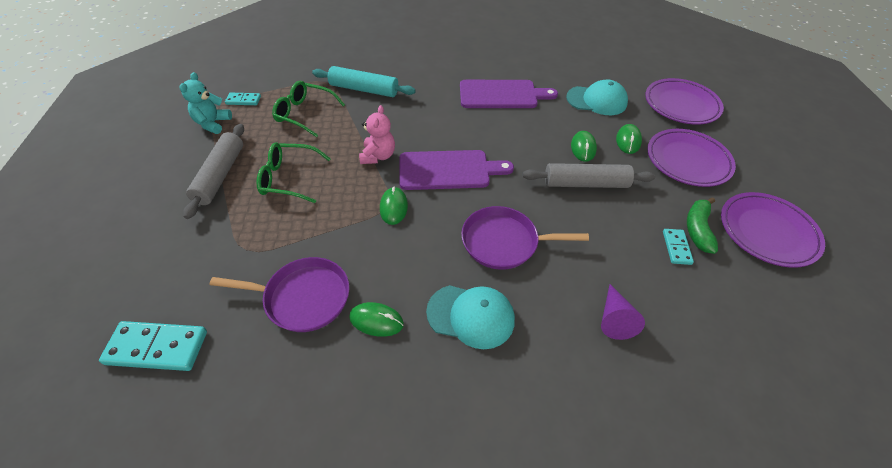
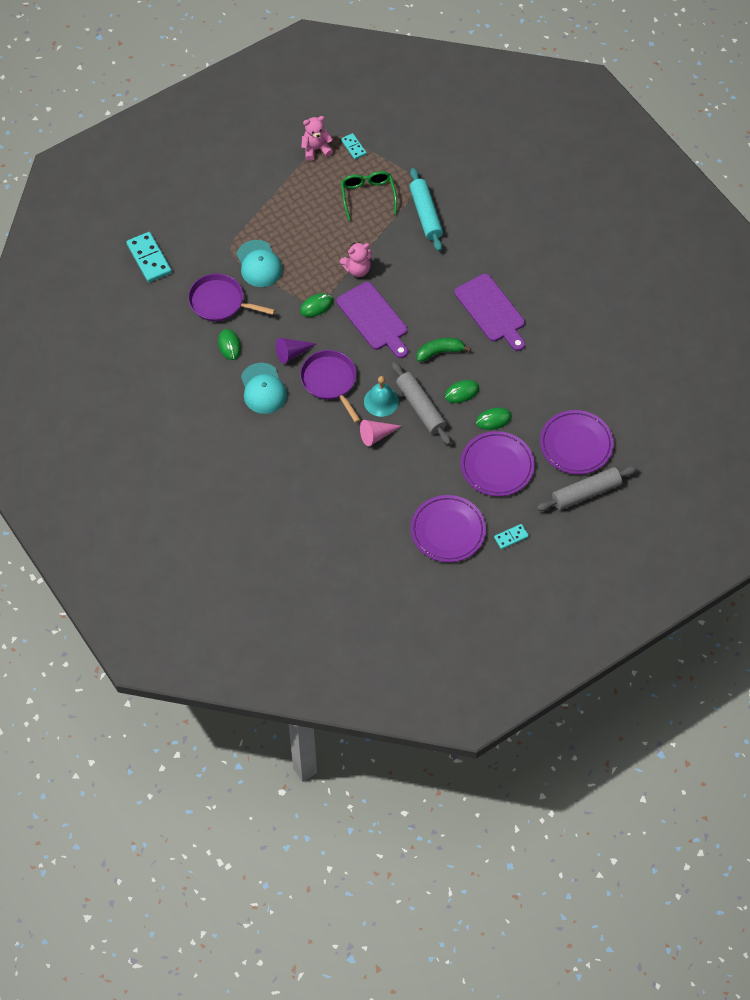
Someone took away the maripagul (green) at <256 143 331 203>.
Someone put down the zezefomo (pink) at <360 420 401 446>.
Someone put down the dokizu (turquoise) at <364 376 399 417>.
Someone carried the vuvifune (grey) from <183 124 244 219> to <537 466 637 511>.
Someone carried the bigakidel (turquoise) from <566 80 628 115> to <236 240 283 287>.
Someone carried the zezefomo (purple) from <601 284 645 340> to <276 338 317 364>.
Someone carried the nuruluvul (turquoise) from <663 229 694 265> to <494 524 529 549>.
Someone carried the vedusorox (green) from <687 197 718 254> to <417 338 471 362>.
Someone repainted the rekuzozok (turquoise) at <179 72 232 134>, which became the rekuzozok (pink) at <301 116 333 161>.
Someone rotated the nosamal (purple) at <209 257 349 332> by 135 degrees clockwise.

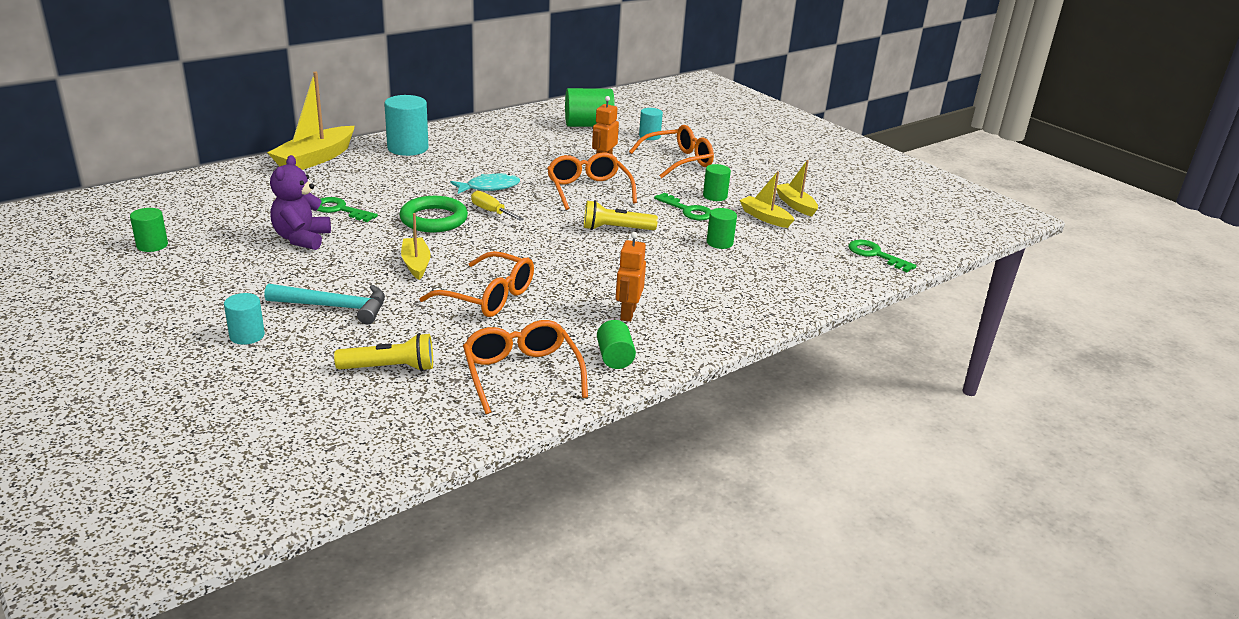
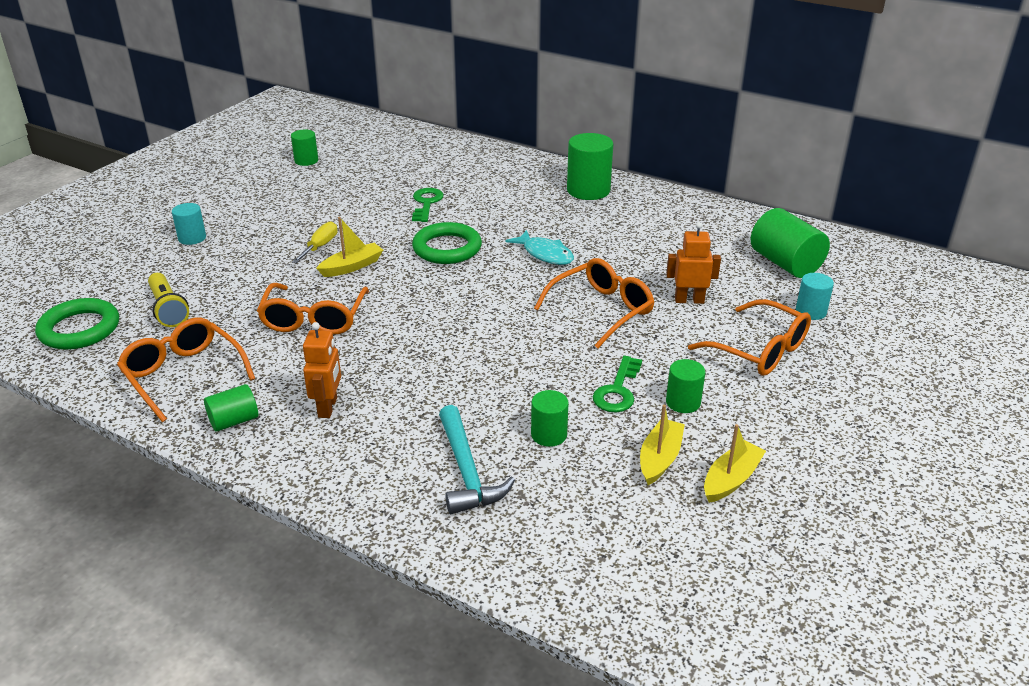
Someone took away the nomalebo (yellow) at <267 72 354 170>.
Someone took away the rekuzozok (purple) at <270 155 331 250>.
Someone took away the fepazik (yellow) at <584 200 658 230>.
Someone took away the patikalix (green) at <849 240 917 272>.
Someone put down the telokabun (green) at <35 298 119 350>.
Someone carried the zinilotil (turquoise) from <264 283 385 324> to <439 405 515 514>.
Someone carried the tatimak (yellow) from <471 191 524 221> to <292 221 338 263>.
Someone repainted the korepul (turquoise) at <384 95 428 156>, which became the korepul (green) at <567 133 613 200>.
Someone rotated the maripagul (orange) at <463 320 588 414> by 90 degrees counterclockwise.
Someone rotated the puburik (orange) at <616 232 646 322> by 105 degrees clockwise.

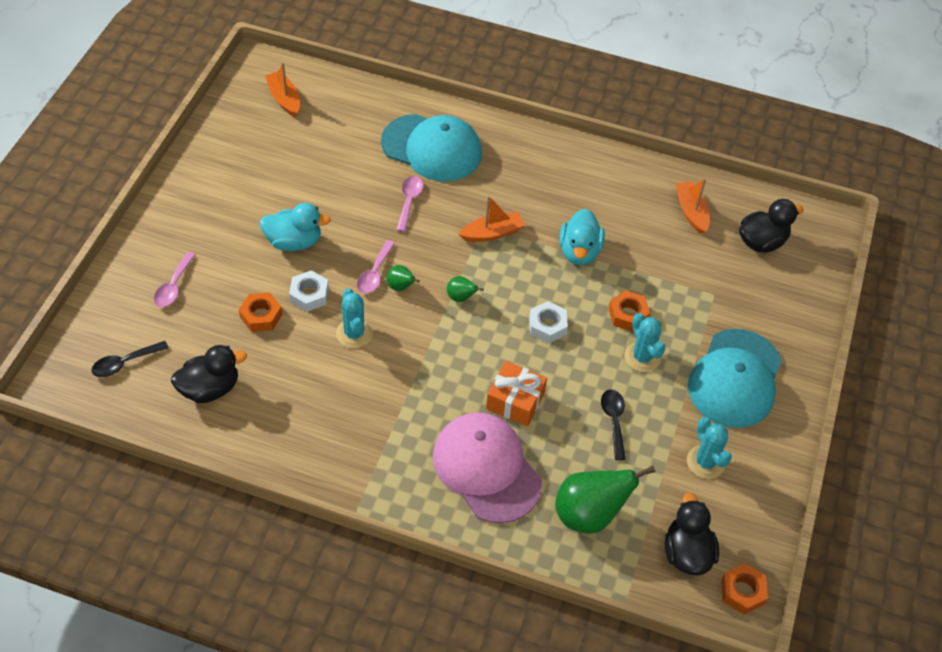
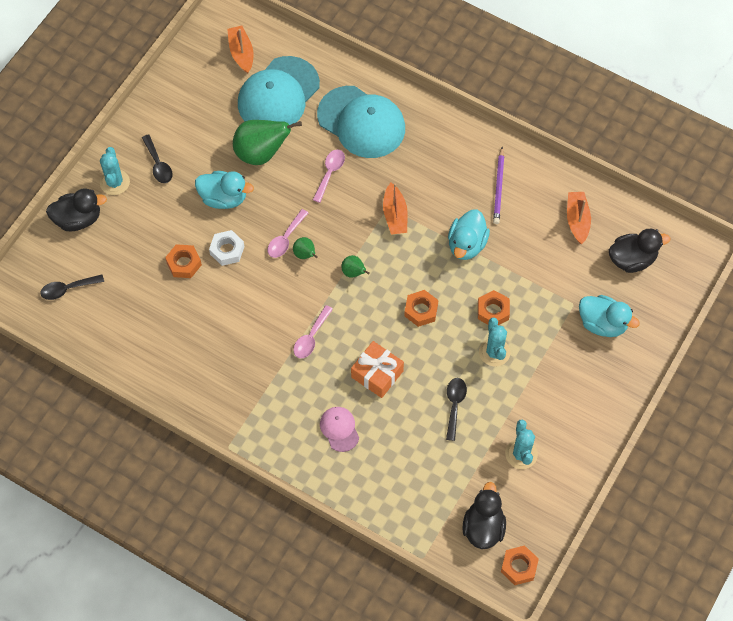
Someone put down the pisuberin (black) at <142 134 172 183>.
Someone put down the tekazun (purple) at <493 147 504 224>.
Someone put down the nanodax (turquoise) at <579 295 640 337>.
Someone carried the pisuberin (pink) from <154 252 196 307> to <293 305 333 358>.
Someone carried the nanodax (black) from <171 345 247 403> to <46 189 107 231>.
Someone carried the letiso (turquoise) from <336 288 373 348> to <100 147 130 195>.
Someone carried the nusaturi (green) from <555 466 655 534> to <233 120 302 165>.
Someone carried the bigakidel (turquoise) from <688 329 782 428> to <238 56 320 125>.
Someone repainted the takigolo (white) at <529 301 568 343>, which became the takigolo (orange) at <404 290 438 327>.
Someone rotated the nomalebo (orange) at <459 196 525 242> by 90 degrees clockwise.
Someone scaled the bigakidel (pink) at <433 412 542 524> by 0.47.

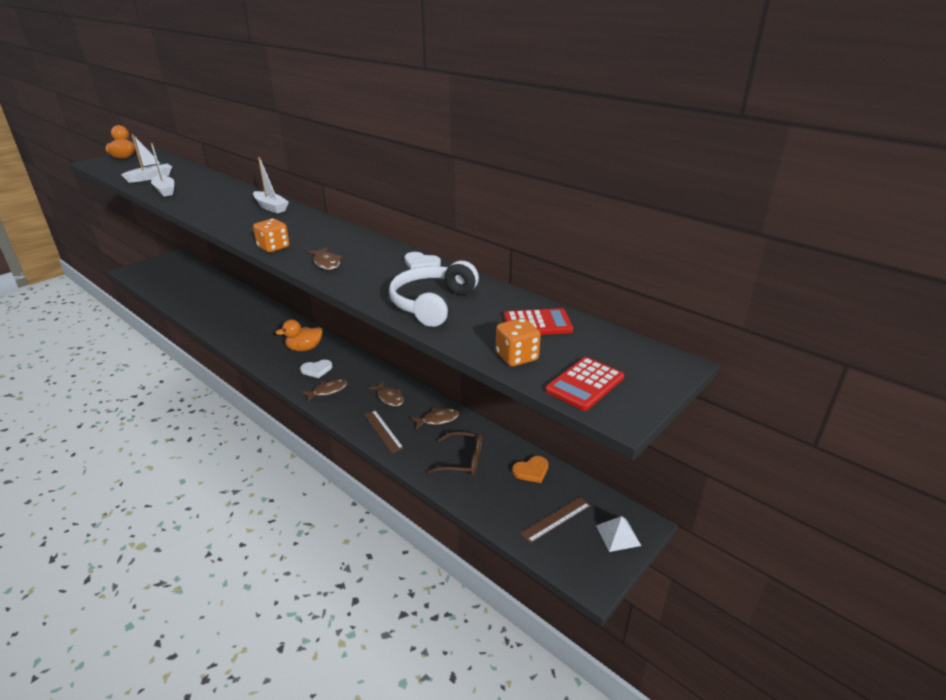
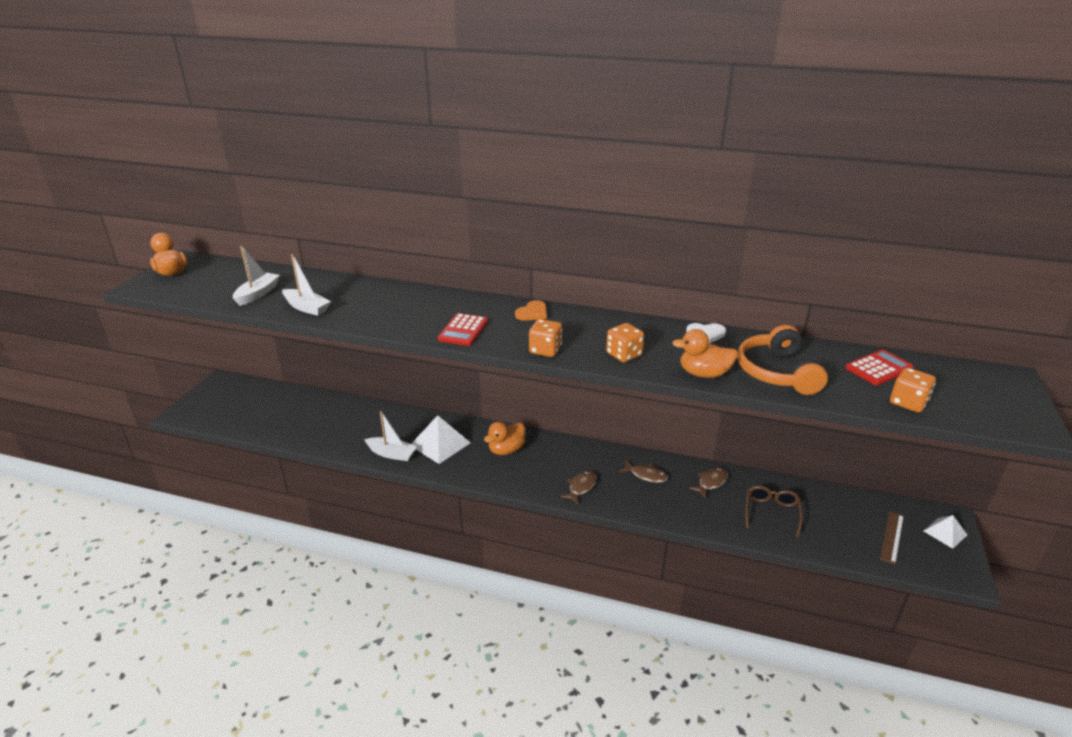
Someone took away the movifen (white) at <300 360 332 378>.
Someone took away the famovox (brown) at <364 410 404 453>.
Someone put down the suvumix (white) at <411 415 471 464>.
Someone put down the nanodax (orange) at <672 329 738 378>.
Someone carried the nomalebo (white) from <253 157 289 213> to <364 411 417 461>.
Someone carried the movifen (orange) from <512 456 548 483> to <515 300 547 321>.
Someone carried the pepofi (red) from <545 357 624 411> to <438 313 488 346>.
Someone swapped the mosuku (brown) at <308 247 342 270> for the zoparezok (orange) at <606 323 644 362>.
Someone repainted the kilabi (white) at <389 261 479 327>, which became the kilabi (orange) at <737 325 828 395>.
Someone rotated the maripagul (brown) at <427 432 482 476> by 60 degrees counterclockwise.

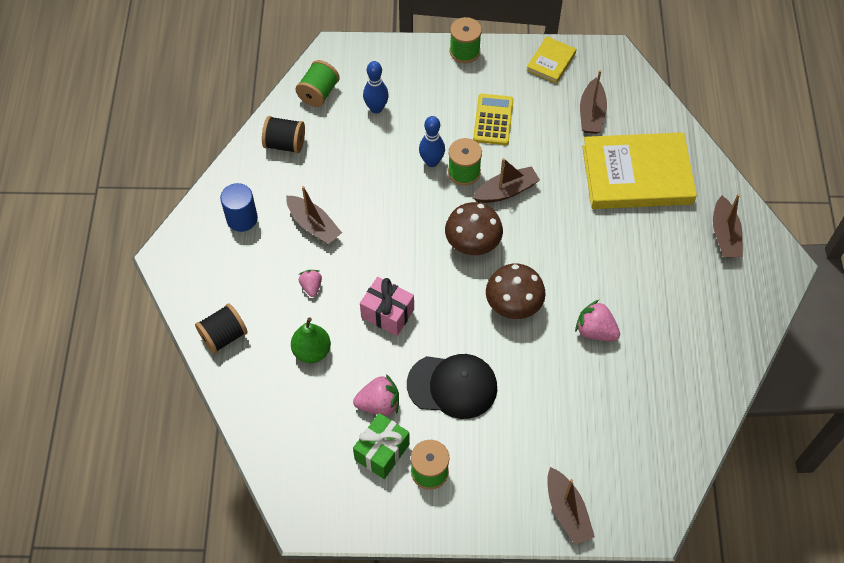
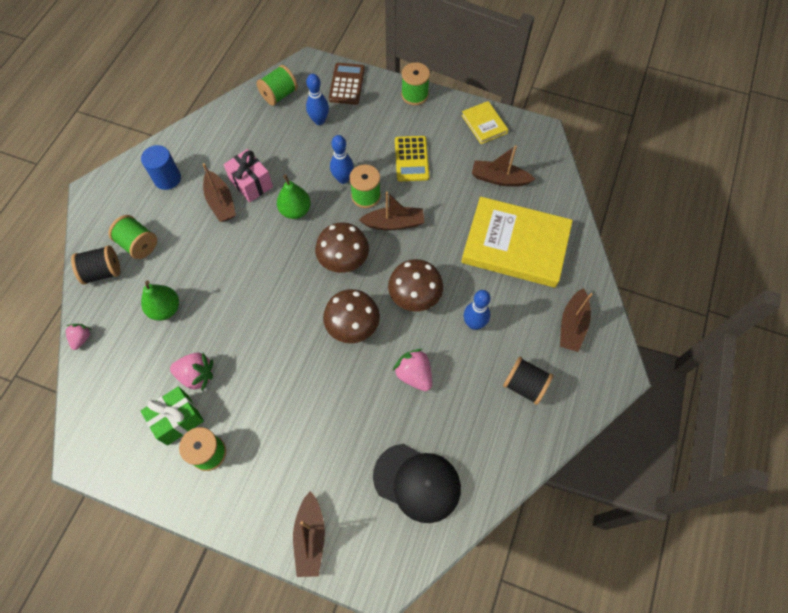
Someone put down the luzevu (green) at <108 215 157 259>.
Someone put down the nusaturi (green) at <277 174 311 219>.
Someone put down the pepofi (brown) at <329 63 365 105>.
Someone put down the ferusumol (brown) at <388 259 443 312>.
Someone put down the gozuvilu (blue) at <463 290 491 330>.
Someone carried the luzevu (black) from <262 116 305 154> to <503 356 553 405>.
Someone carried the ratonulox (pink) from <298 270 322 297> to <66 324 91 350>.
Someone carried the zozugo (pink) from <360 277 414 336> to <223 149 273 202>.
Someone carried the bigakidel (black) from <407 354 497 419> to <373 444 461 523>.
Someone rotated the pepofi (yellow) at <473 94 514 145> by 150 degrees clockwise.
Someone rotated the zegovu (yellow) at <526 36 576 84> by 75 degrees counterclockwise.
Someone rotated the nomalebo (brown) at <580 70 607 134> by 75 degrees clockwise.

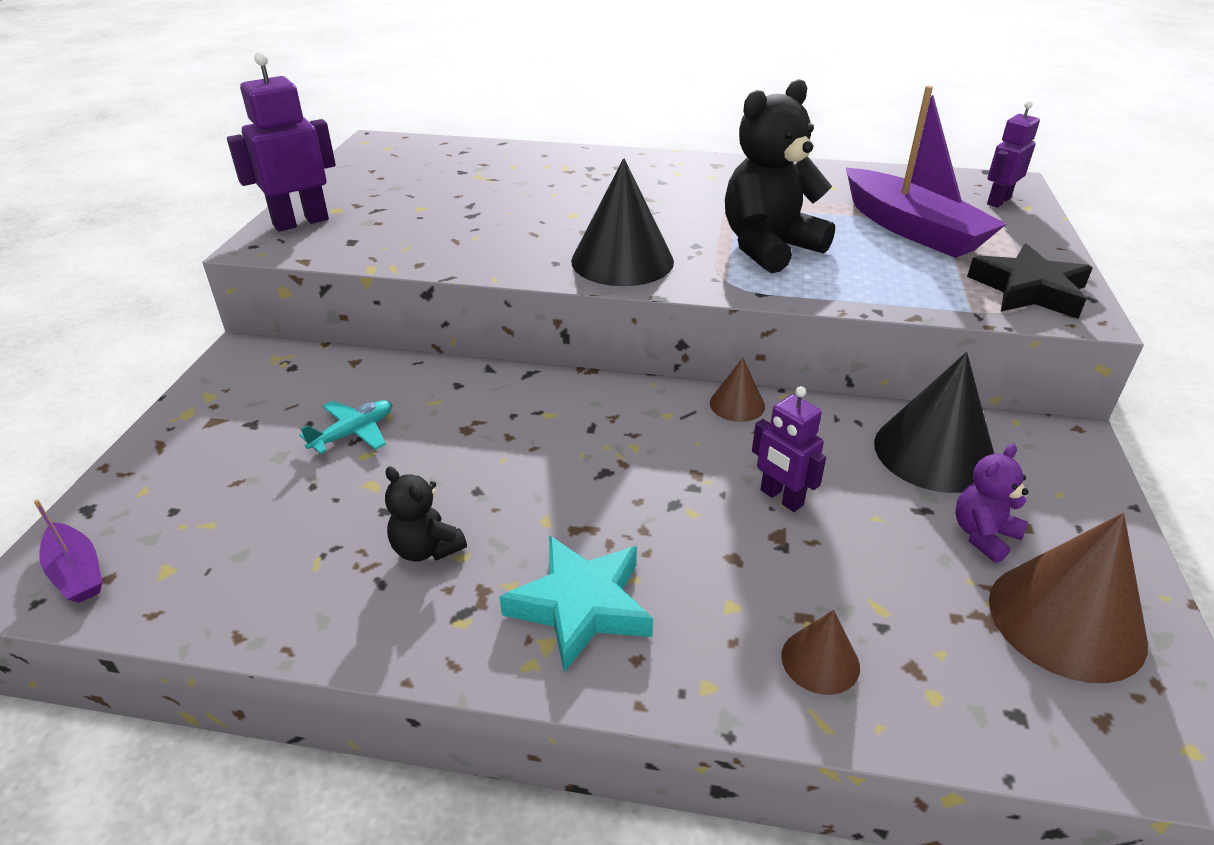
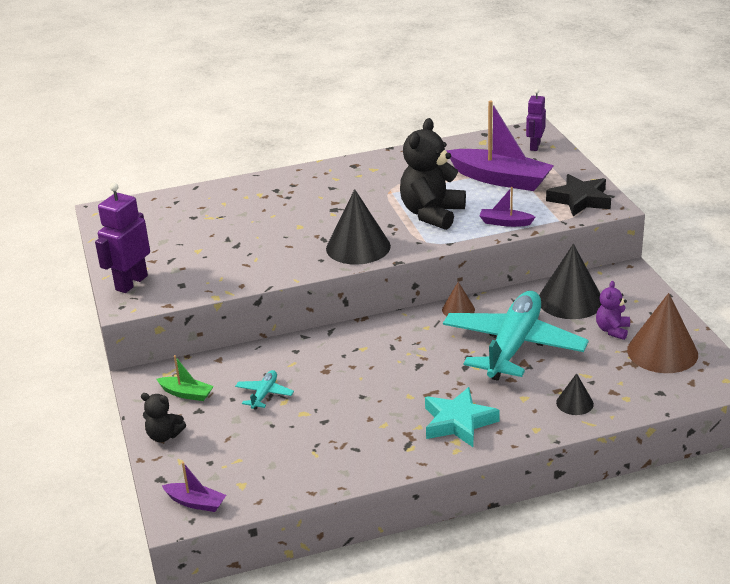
Someone put down the nomalebo (green) at <156 355 214 401>.
Someone put down the nomalebo (purple) at <480 187 535 227>.
Someone carried the rekuzozok (black) from <385 466 467 562> to <141 393 186 442>.
Someone swapped the puburik (purple) at <752 386 826 512> for the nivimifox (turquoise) at <443 291 589 381>.
Someone repainted the zezefomo (brown) at <781 610 860 695>, which became the zezefomo (black) at <556 373 594 415>.

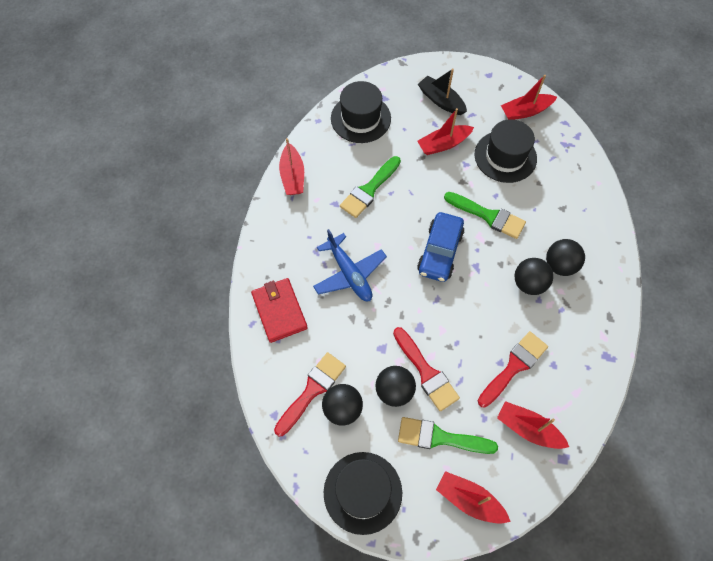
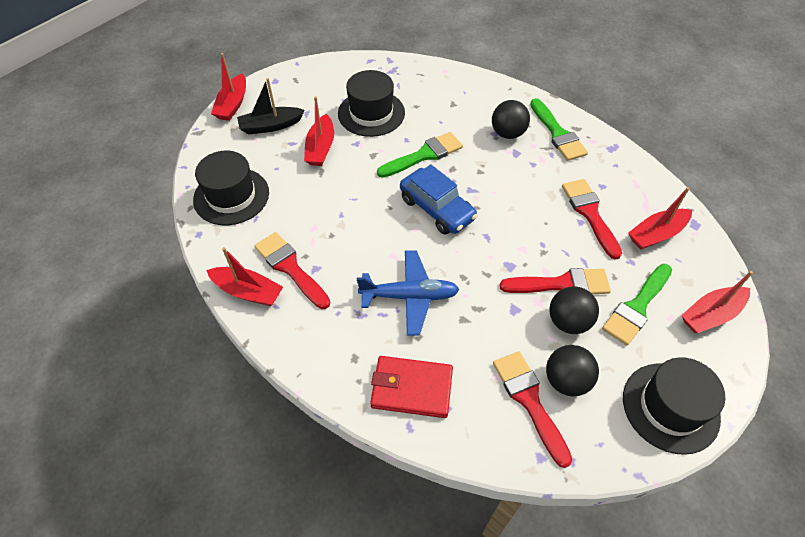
Someone took away the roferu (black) at <514 258 553 295>.
Someone put down the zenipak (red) at <254 232 330 309>.
Someone carried the zenipak (green) from <340 156 401 218> to <530 98 588 161>.
Someone carried the nomalebo (red) from <501 75 557 120> to <211 53 246 121>.

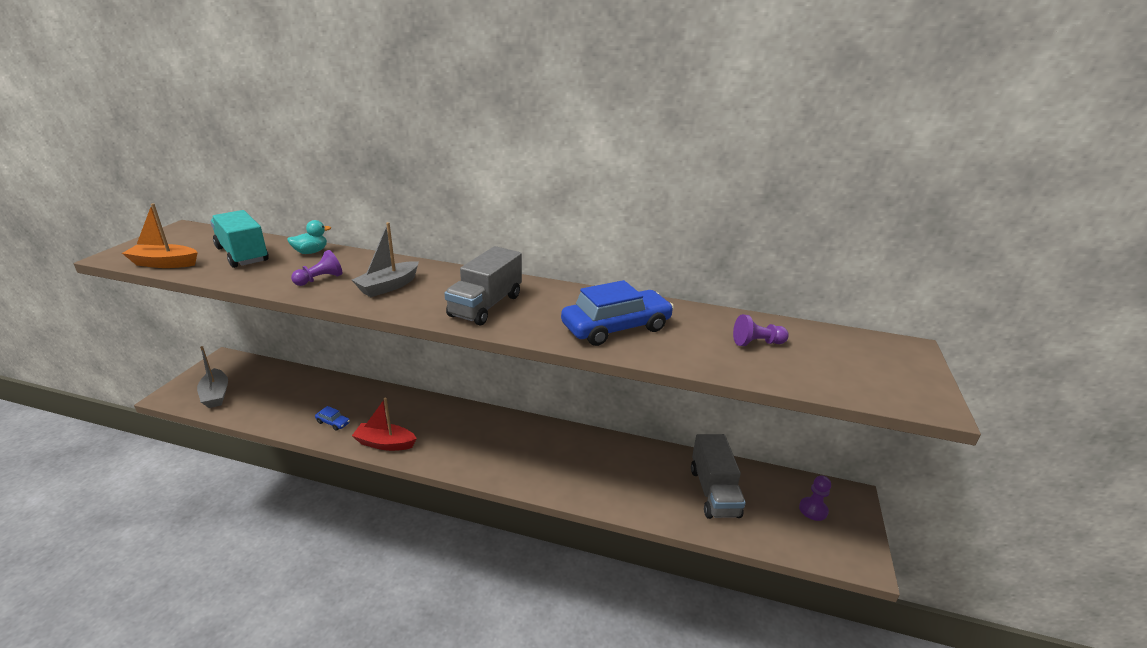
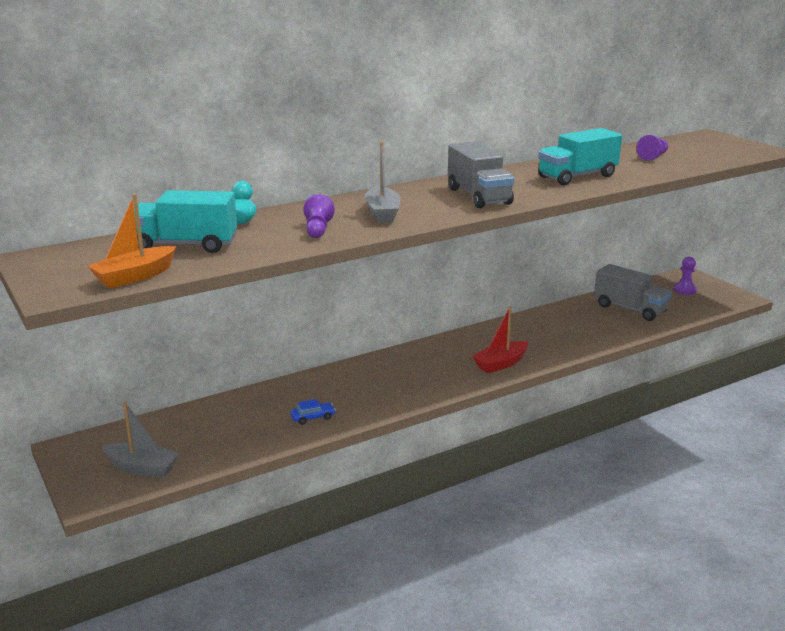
Someone carried the nomalebo (red) from <352 398 417 451> to <472 306 528 373>.
Someone swapped the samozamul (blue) at <561 280 674 346> for the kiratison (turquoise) at <538 128 622 185>.

